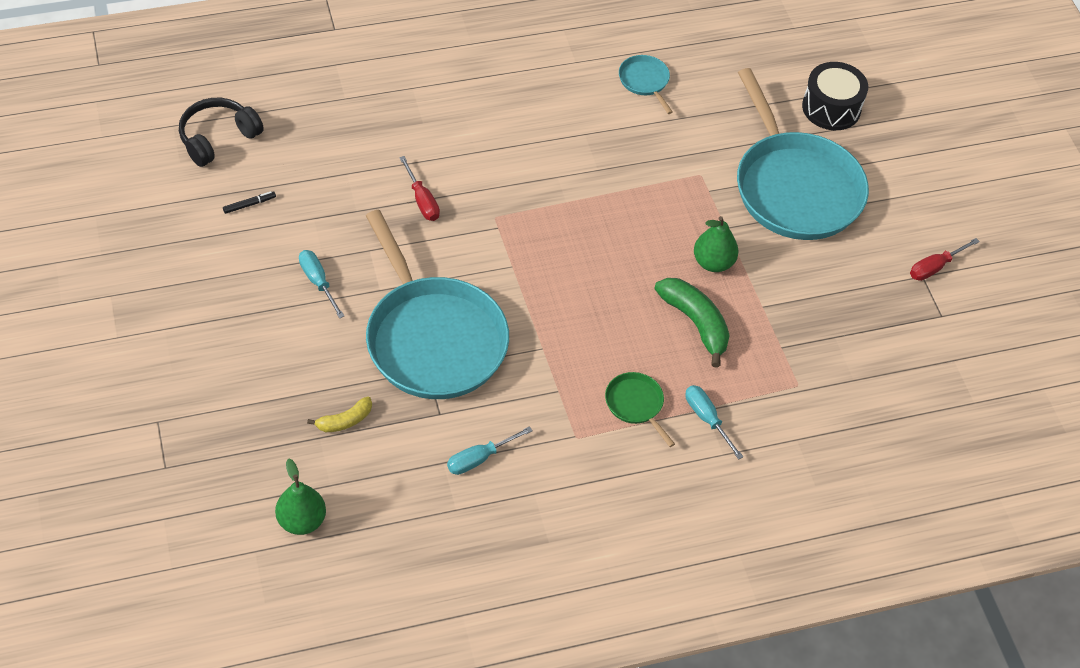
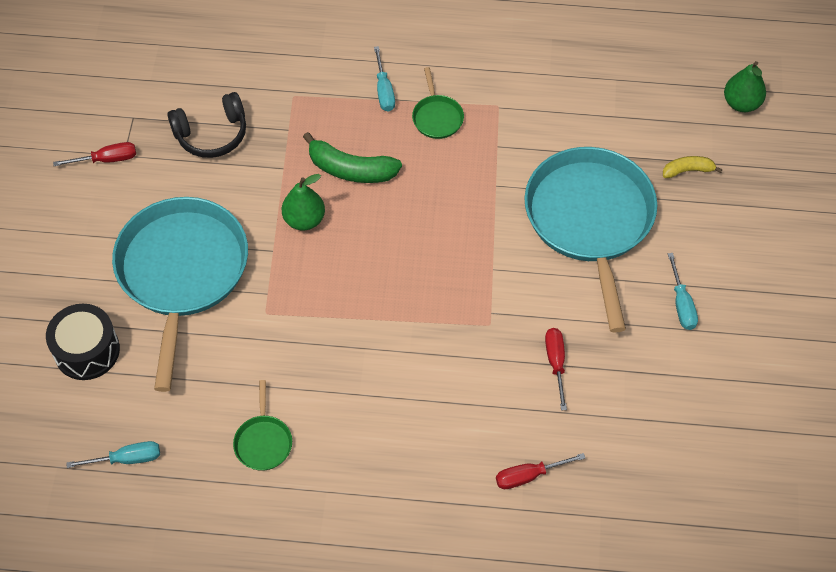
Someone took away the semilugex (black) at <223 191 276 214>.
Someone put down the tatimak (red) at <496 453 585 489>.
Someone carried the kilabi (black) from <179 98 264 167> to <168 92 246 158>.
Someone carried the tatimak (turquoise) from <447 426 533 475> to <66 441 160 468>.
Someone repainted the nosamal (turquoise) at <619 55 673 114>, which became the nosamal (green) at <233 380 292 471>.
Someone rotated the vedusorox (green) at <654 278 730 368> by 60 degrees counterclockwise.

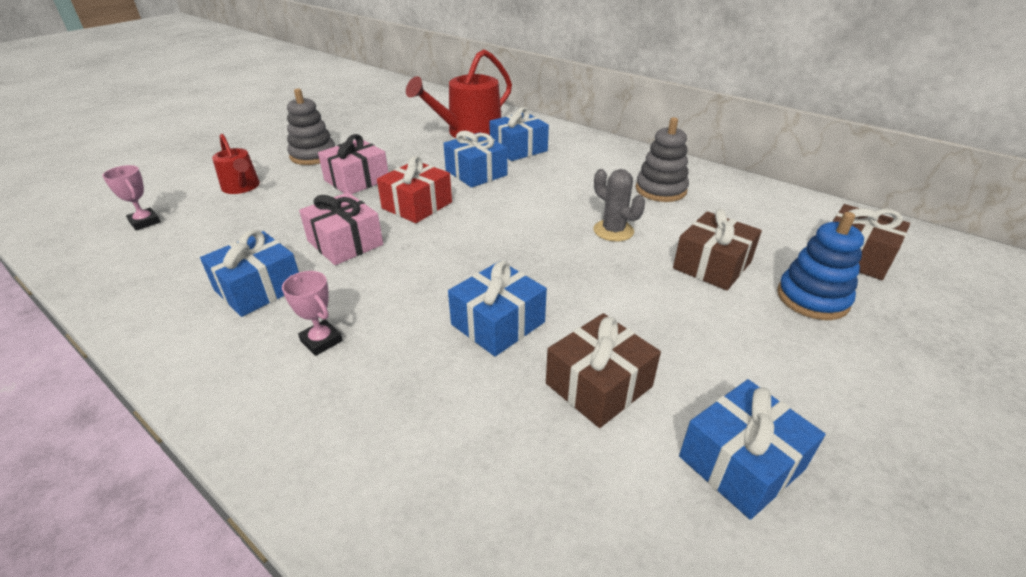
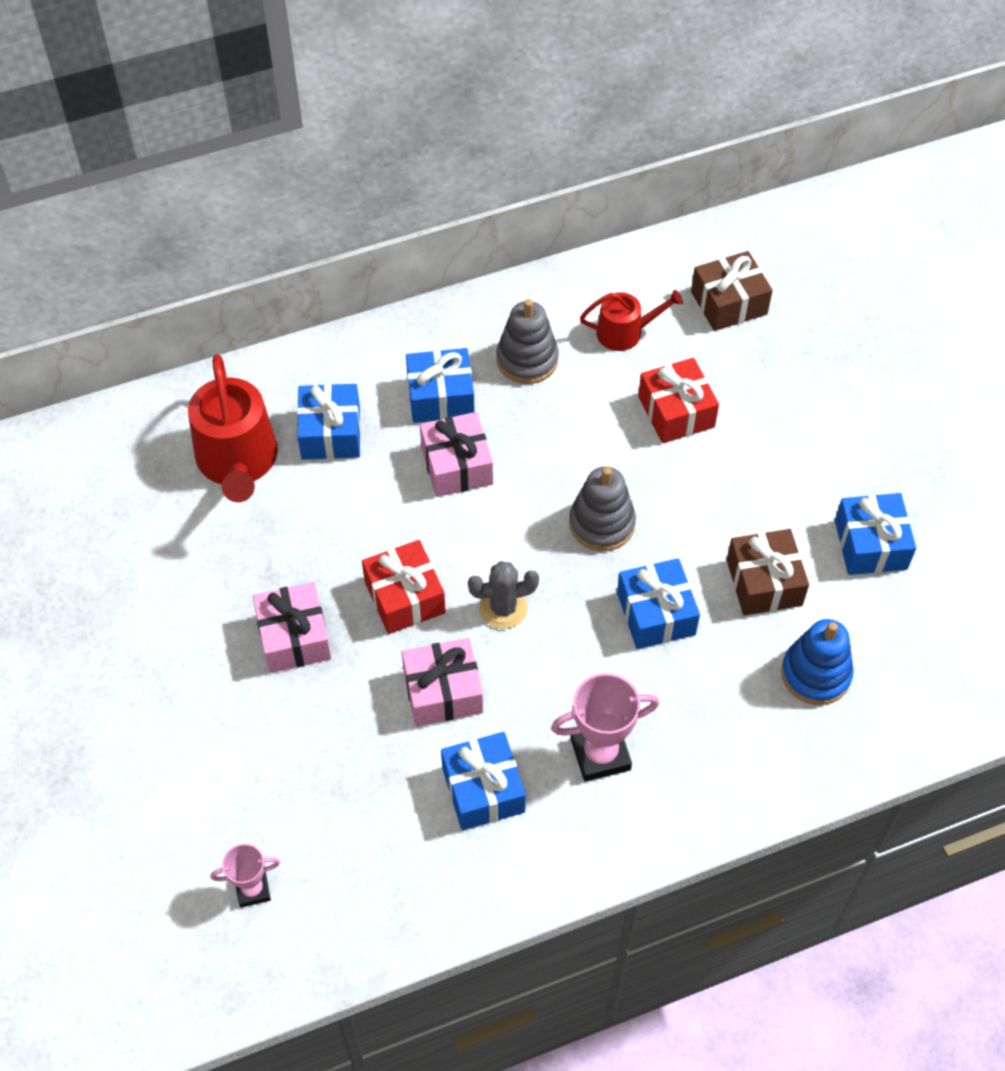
Someone put down the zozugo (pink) at <420 412 493 497>.
Someone carried the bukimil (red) from <212 134 260 194> to <580 290 683 351>.
Someone carried the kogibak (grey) from <287 88 335 165> to <569 467 636 551>.
Someone carried the zozugo (blue) from <443 131 507 188> to <406 348 475 423>.
Someone carried the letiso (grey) from <593 169 645 242> to <468 561 539 629>.
Someone carried the kogibak (blue) from <777 212 864 320> to <781 619 853 705>.
Someone repainted the zozugo (brown) at <673 209 762 290>, which became the zozugo (red) at <638 358 719 443>.
Someone scaled the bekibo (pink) at <282 271 343 356> by 1.65.

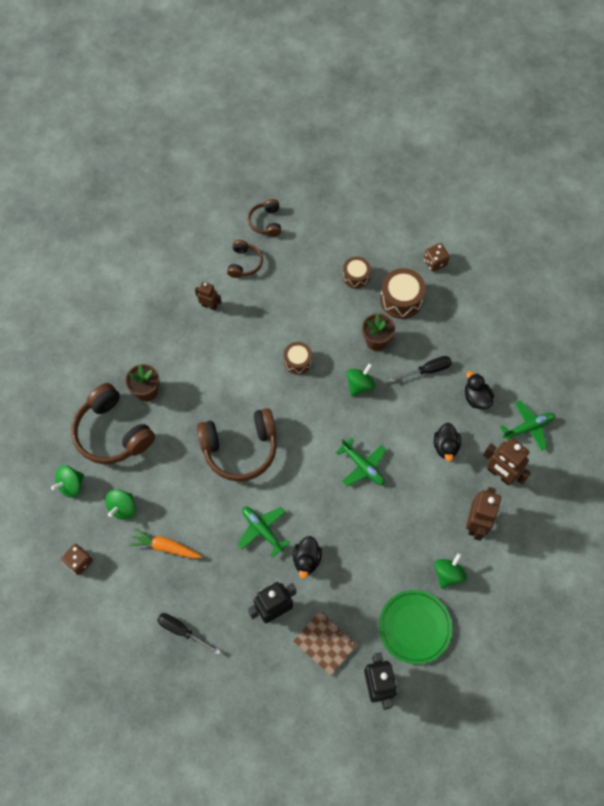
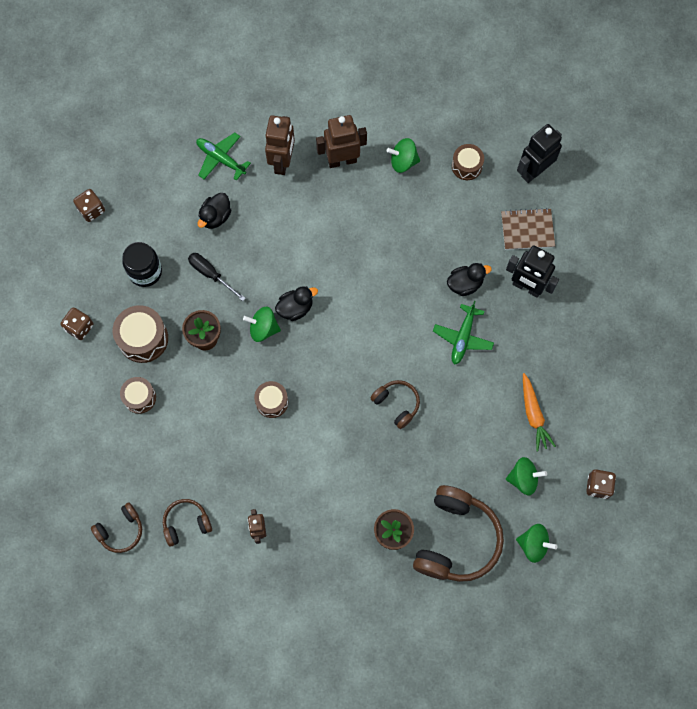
Someone took away the tatimak (black) at <157 613 221 655>.
Someone took away the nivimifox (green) at <336 438 387 487>.
Someone put down the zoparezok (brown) at <73 189 105 222>.
Someone put down the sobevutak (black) at <122 242 162 287>.
Someone carried the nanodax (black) from <434 423 461 461> to <275 286 318 321>.
Someone swapped the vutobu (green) at <379 590 452 664> for the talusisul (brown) at <452 144 484 180>.
Someone rotated the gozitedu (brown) at <293 611 357 676> by 75 degrees clockwise.
Someone scaled the kilabi (brown) at <197 408 277 482> by 0.52.

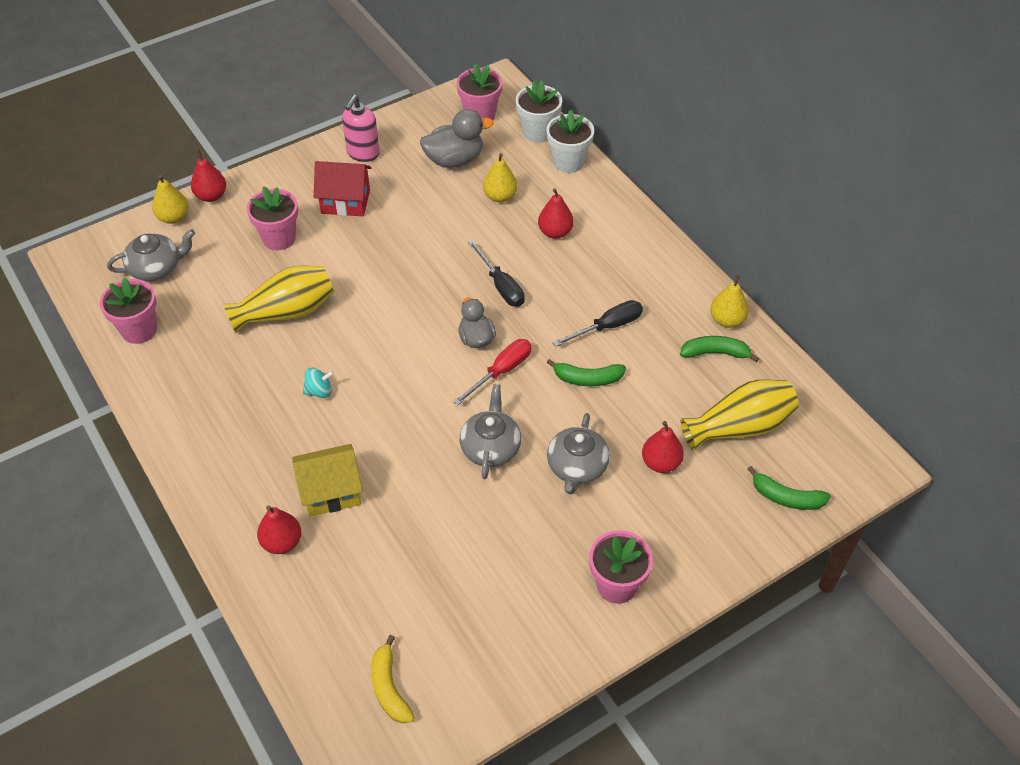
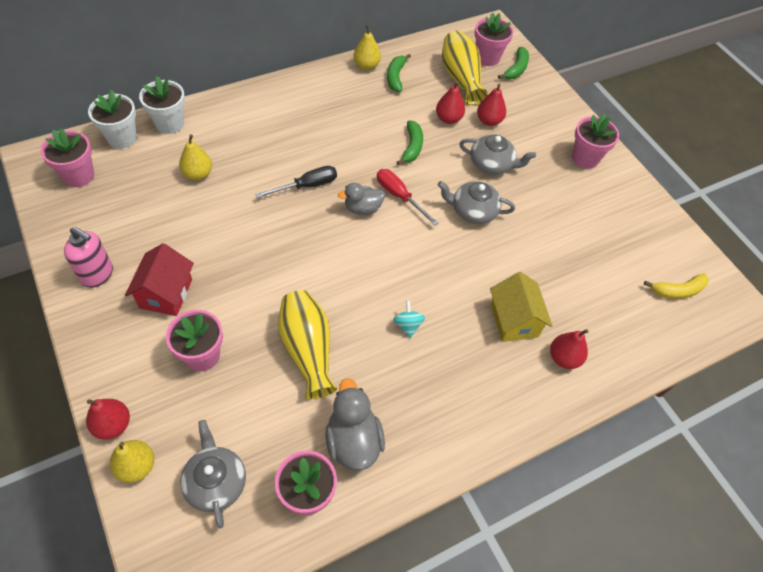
Someone took away the tatimak (black) at <552 300 643 347>.
Someone put down the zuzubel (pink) at <475 12 513 66>.
Someone carried the nanodax (grey) from <420 109 493 168> to <325 378 385 471>.
Someone carried the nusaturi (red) from <538 188 574 239> to <436 81 465 124>.

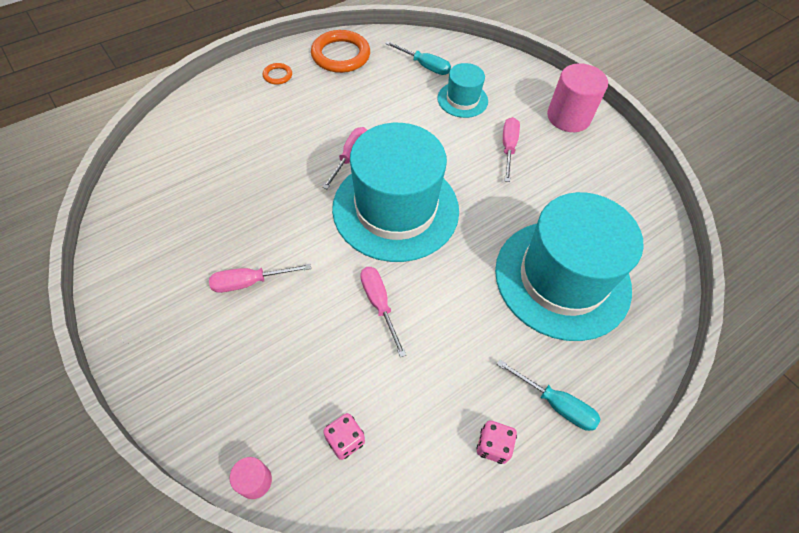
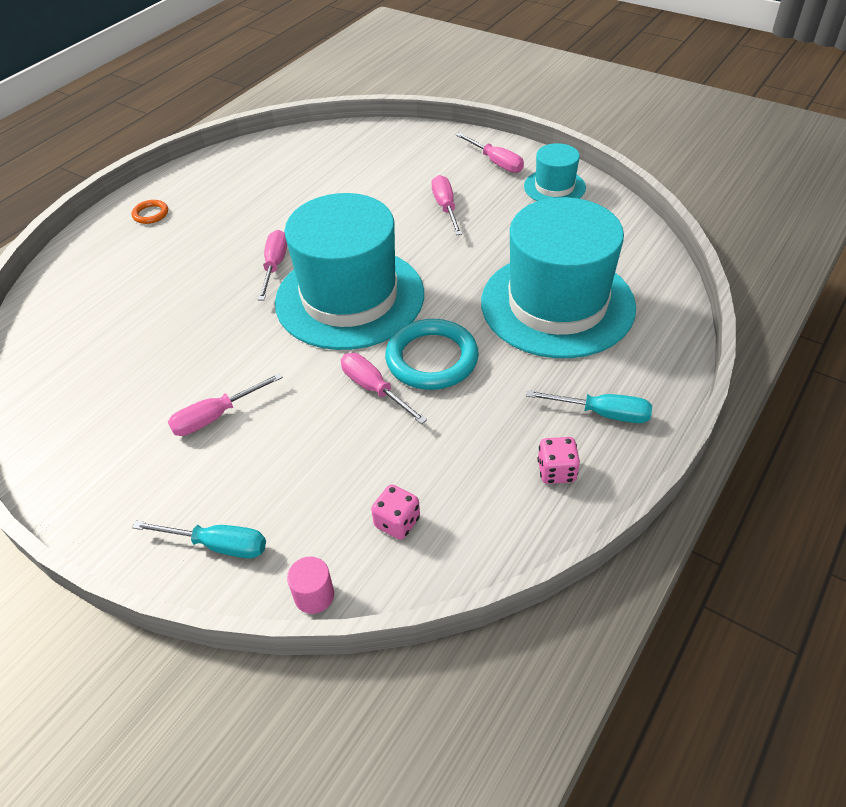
Someone took away the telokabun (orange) at <311 30 370 73>.
Someone put down the telokabun (turquoise) at <385 319 479 390>.
Someone carried the tatimak (turquoise) from <385 41 451 75> to <132 521 266 559>.
Someone carried the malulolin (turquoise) from <437 63 488 118> to <524 143 586 201>.
Someone swapped the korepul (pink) at <547 63 608 132> for the tatimak (pink) at <456 133 524 173>.

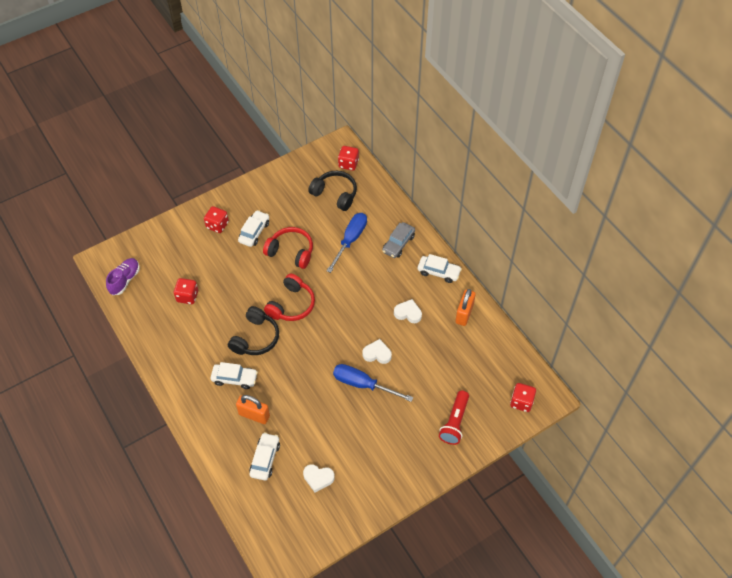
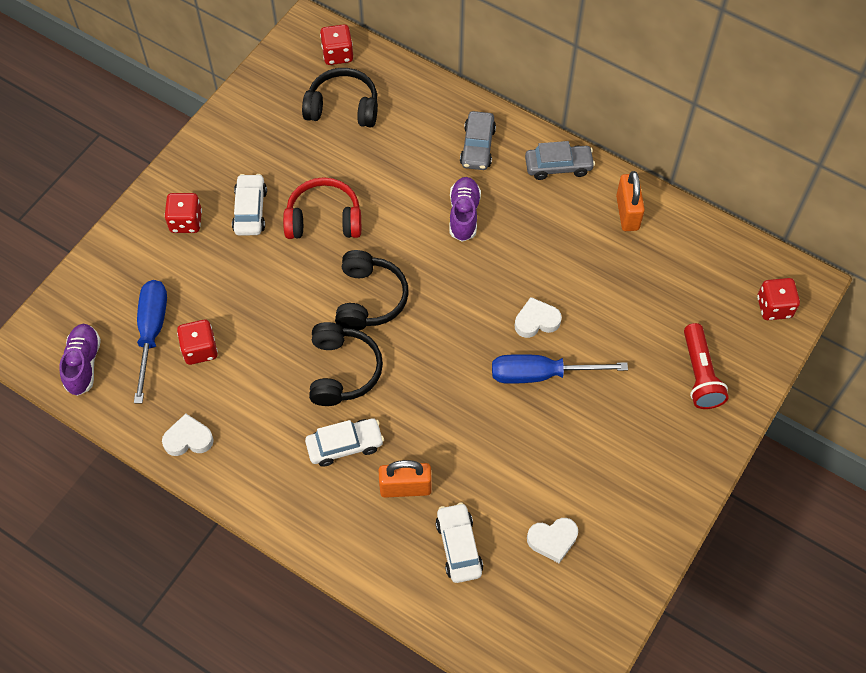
Someone put down the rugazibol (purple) at <449 177 481 242>.
Someone carried the tatimak (blue) from <327 213 367 273> to <134 280 167 404>.
Someone carried the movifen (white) from <394 299 422 323> to <162 414 214 456>.
Someone repainted the kilabi (red) at <264 274 315 321>, which became the kilabi (black) at <335 250 409 331>.
Someone repainted the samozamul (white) at <418 254 462 283>, which became the samozamul (grey) at <525 141 595 180>.

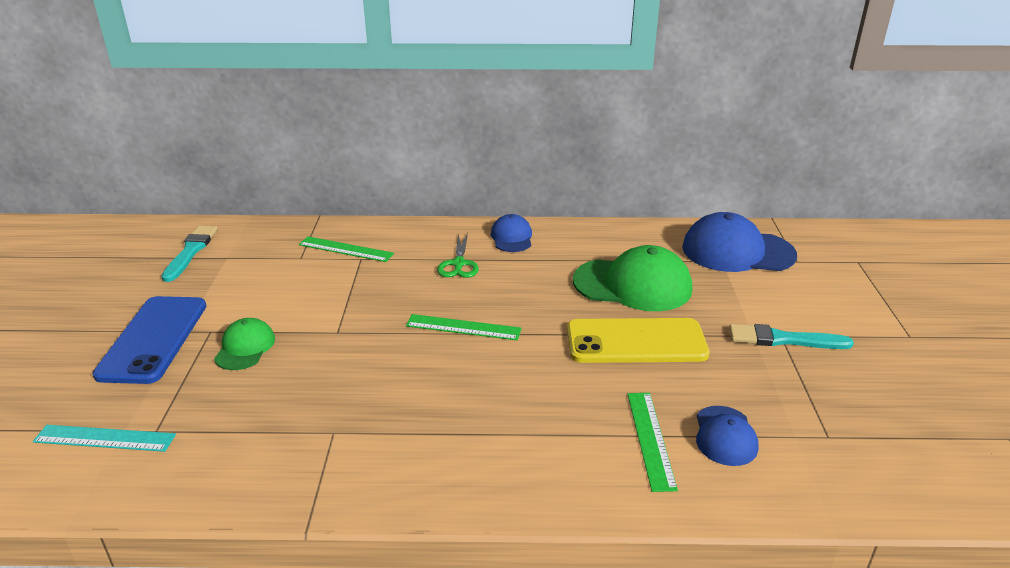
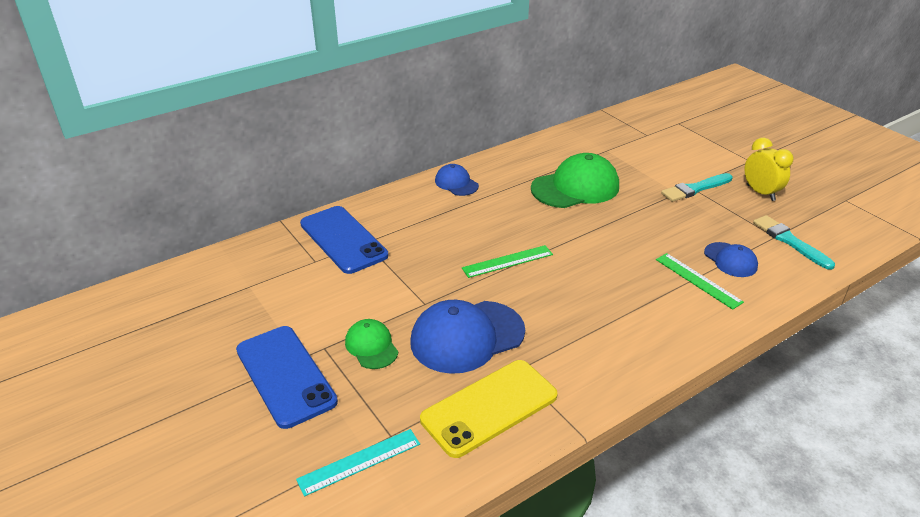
Someone took away the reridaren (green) at <437 233 479 278>.
Someone put down the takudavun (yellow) at <745 138 793 201>.
Someone carried the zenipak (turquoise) from <161 226 218 282> to <753 215 835 270>.
Someone carried the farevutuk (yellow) from <567 318 710 363> to <420 360 558 458>.
Someone carried the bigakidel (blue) from <682 212 797 272> to <410 300 525 374>.
Someone swapped the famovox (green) at <299 236 394 262> for the farevutuk (blue) at <300 206 388 274>.

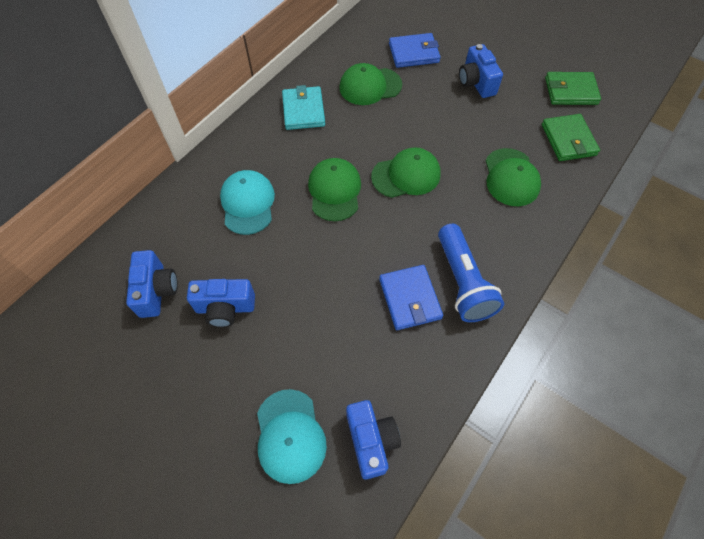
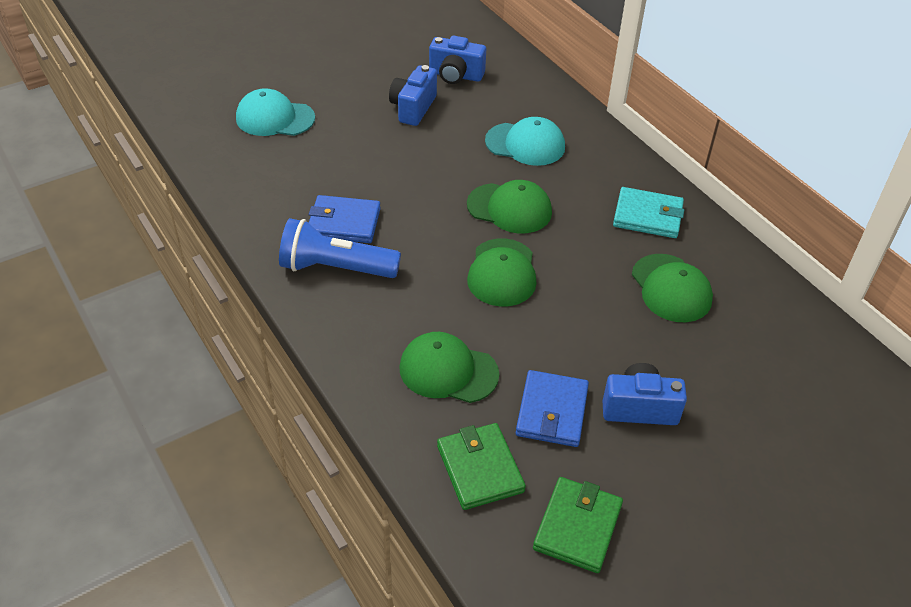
Someone took away the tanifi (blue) at <346 400 401 480>.
Someone carried the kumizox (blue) from <389 33 441 68> to <516 370 589 447>.
Someone rotated the bigakidel (green) at <339 63 402 105> by 150 degrees clockwise.
Someone rotated the kumizox (green) at <542 114 600 161> by 60 degrees clockwise.

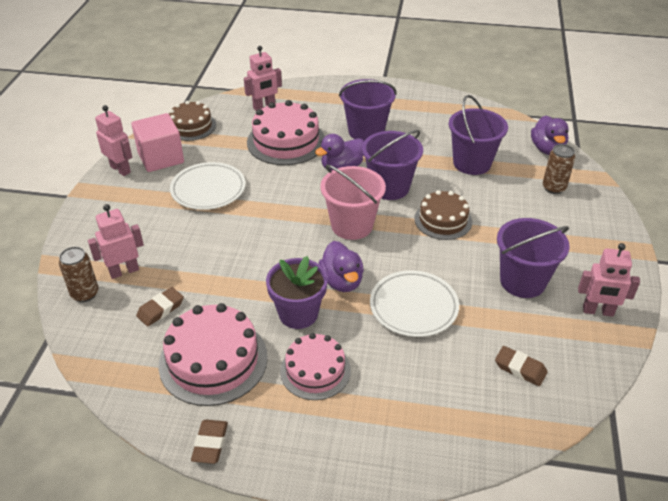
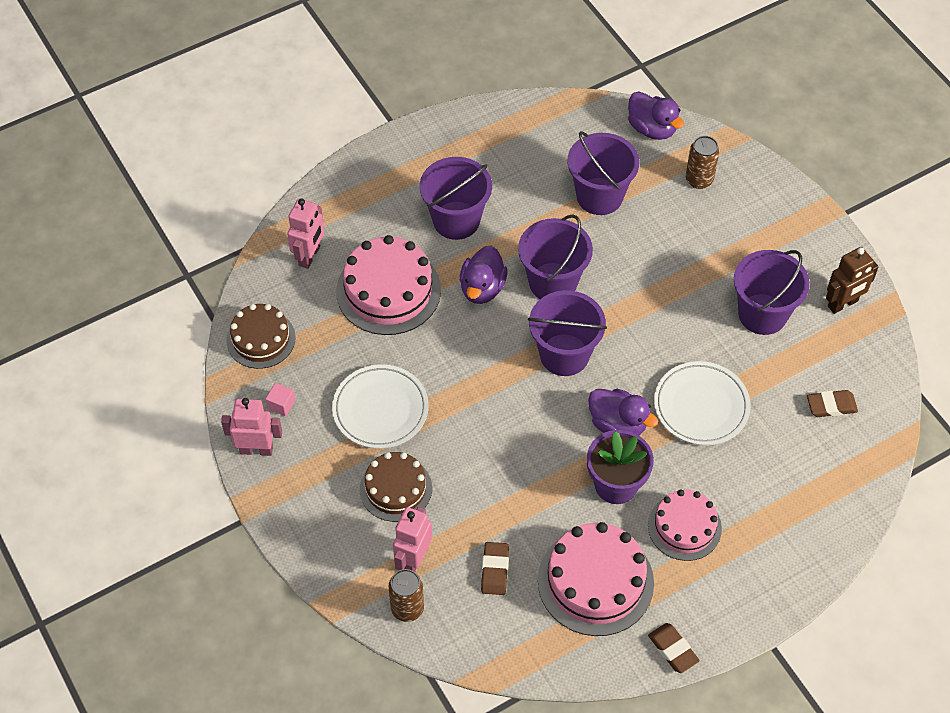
Someone carried the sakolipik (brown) from <414 190 472 240> to <360 452 432 522>.
Someone repainted the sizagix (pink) at <320 165 386 240>, which became the sizagix (purple) at <528 290 607 376>.
Someone repainted the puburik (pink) at <578 243 640 317>, which became the puburik (brown) at <826 247 879 314>.
Someone scaled the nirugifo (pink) at <131 113 184 172> by 0.42.

